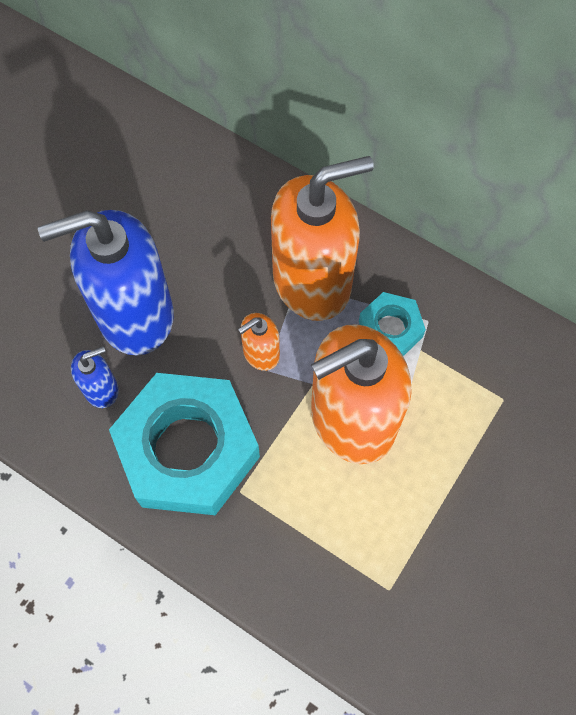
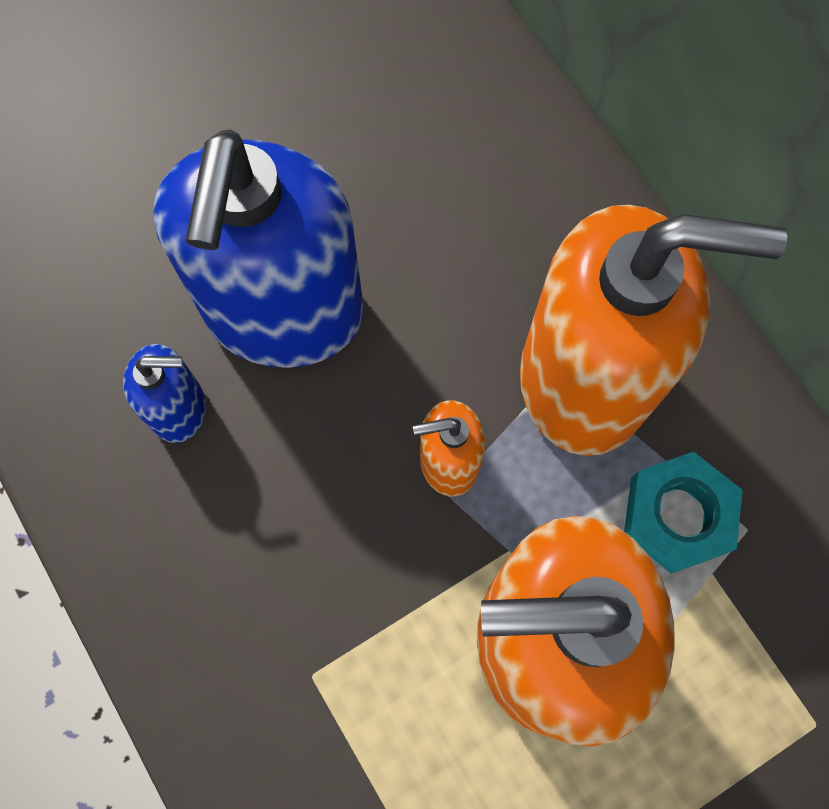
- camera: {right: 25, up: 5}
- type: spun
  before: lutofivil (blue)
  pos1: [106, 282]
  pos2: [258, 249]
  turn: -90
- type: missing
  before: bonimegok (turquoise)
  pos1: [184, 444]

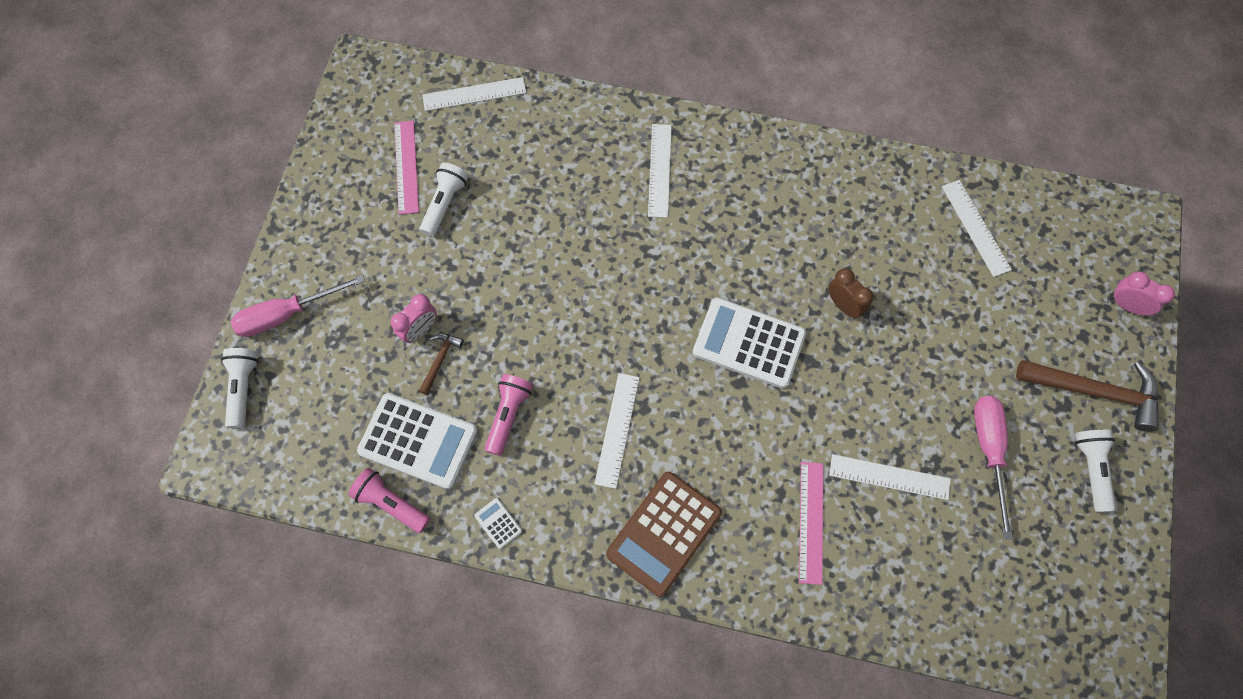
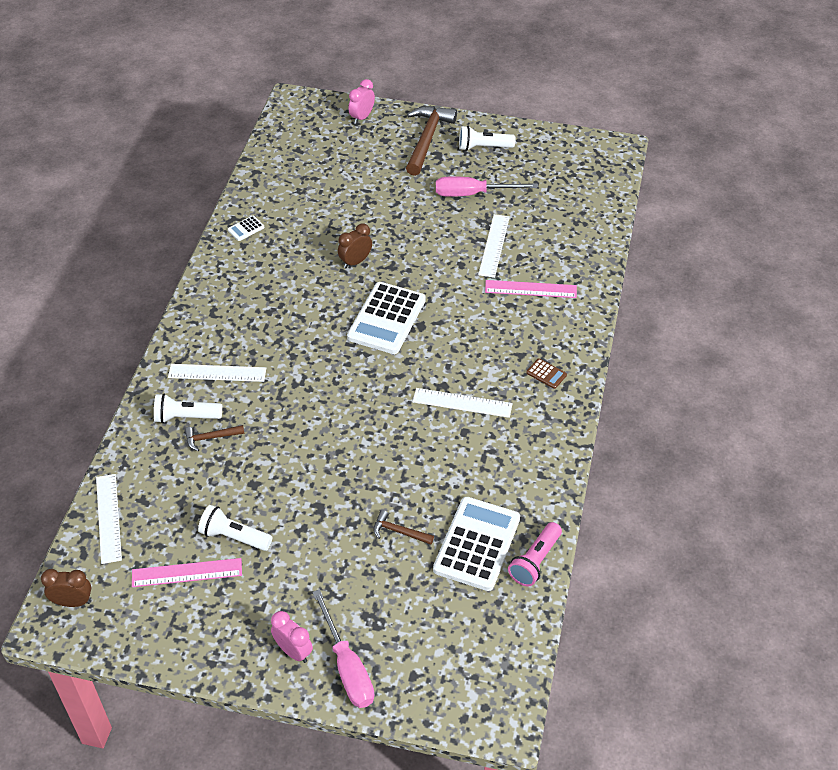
- camera: {right: -90, up: -20}
- type: missing
  before: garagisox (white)
  pos1: [977, 228]
- type: relocated
  before: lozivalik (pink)
  pos1: [414, 318]
  pos2: [292, 637]
- type: relocated
  before: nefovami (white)
  pos1: [240, 388]
  pos2: [188, 408]
- type: missing
  before: nefovami (pink)
  pos1: [509, 415]
- type: size
  before: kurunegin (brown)
  pos1: [664, 534]
  pos2: [546, 373]
  scale: 0.41
- type: relocated
  before: kurunegin (white)
  pos1: [498, 523]
  pos2: [246, 228]
- type: appeared
  after: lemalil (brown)
  pos2: [215, 438]
- type: appeared
  after: lozivalik (brown)
  pos2: [66, 588]

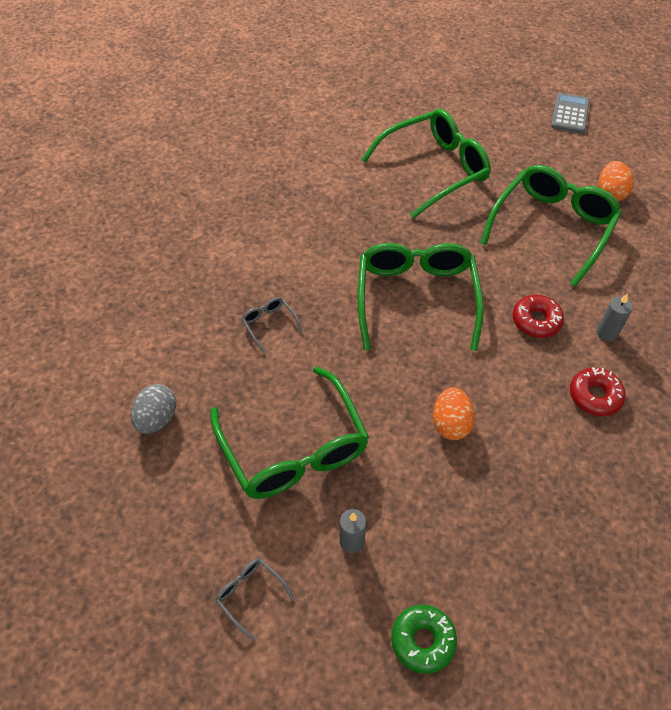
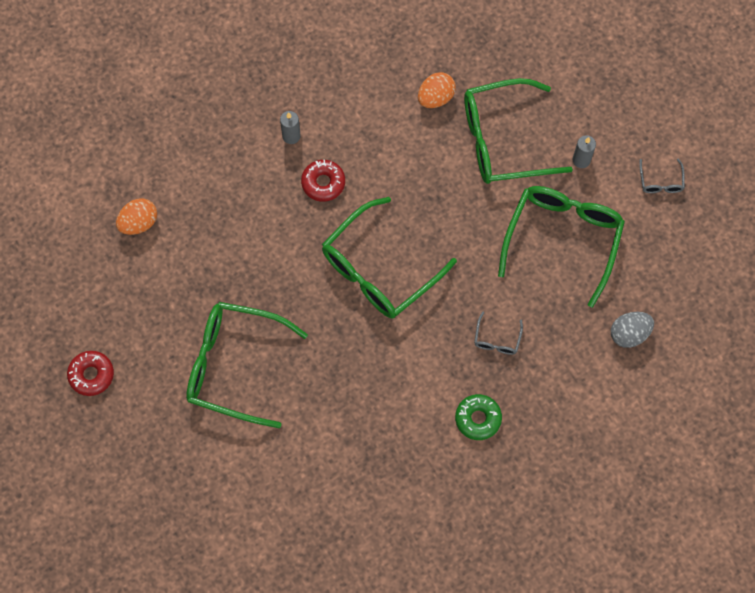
- camera: {right: -135, up: 15}
- type: missing
  before: kurunegin (grey)
  pos1: [570, 113]
- type: relocated
  before: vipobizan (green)
  pos1: [551, 226]
  pos2: [518, 131]
- type: relocated
  before: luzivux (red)
  pos1: [598, 391]
  pos2: [90, 373]
- type: relocated
  before: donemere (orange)
  pos1: [454, 413]
  pos2: [437, 90]
- type: relocated
  before: luzivux (green)
  pos1: [424, 639]
  pos2: [478, 417]

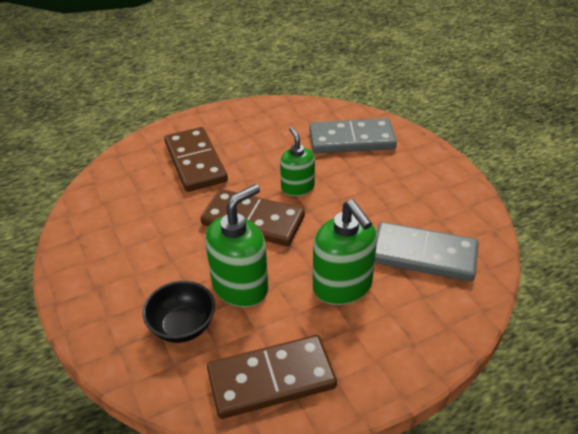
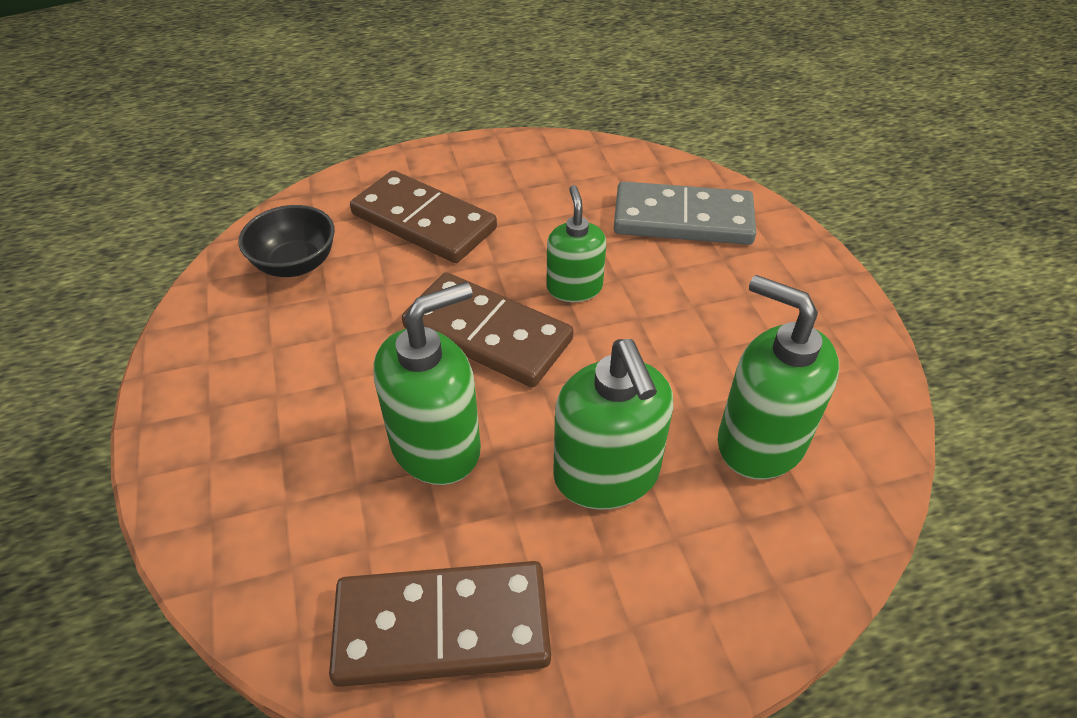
- camera: {right: 10, up: 5}
- type: spun
  before: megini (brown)
  pos1: [196, 159]
  pos2: [423, 216]
  turn: -45
- type: exchanged
  before: megini (grey)
  after: lutofivil (green)
  pos1: [427, 251]
  pos2: [778, 377]
- type: relocated
  before: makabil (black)
  pos1: [179, 312]
  pos2: [286, 241]

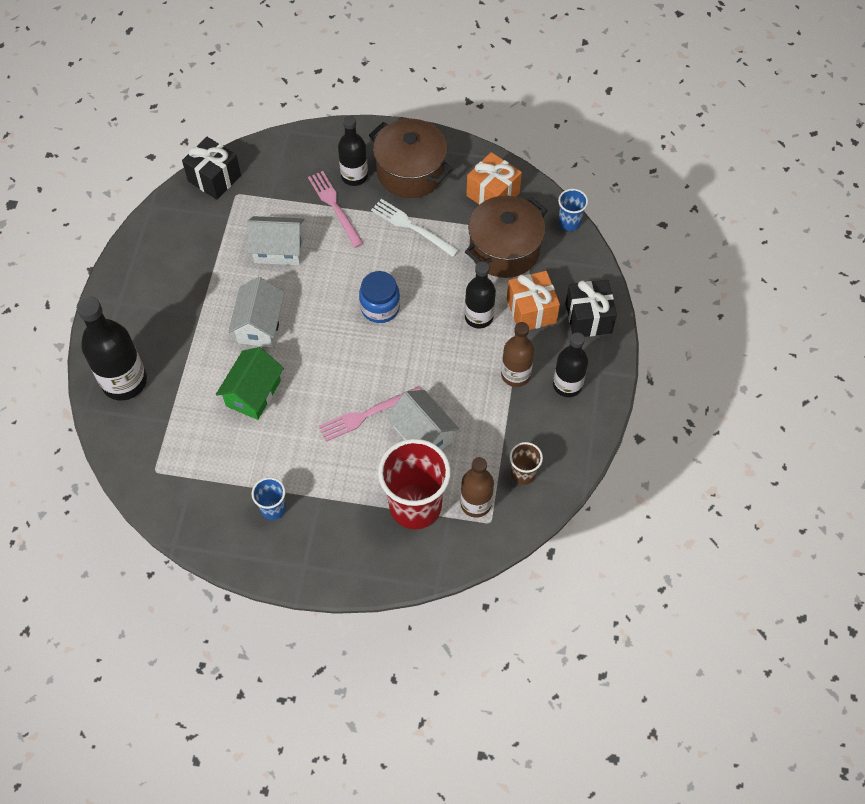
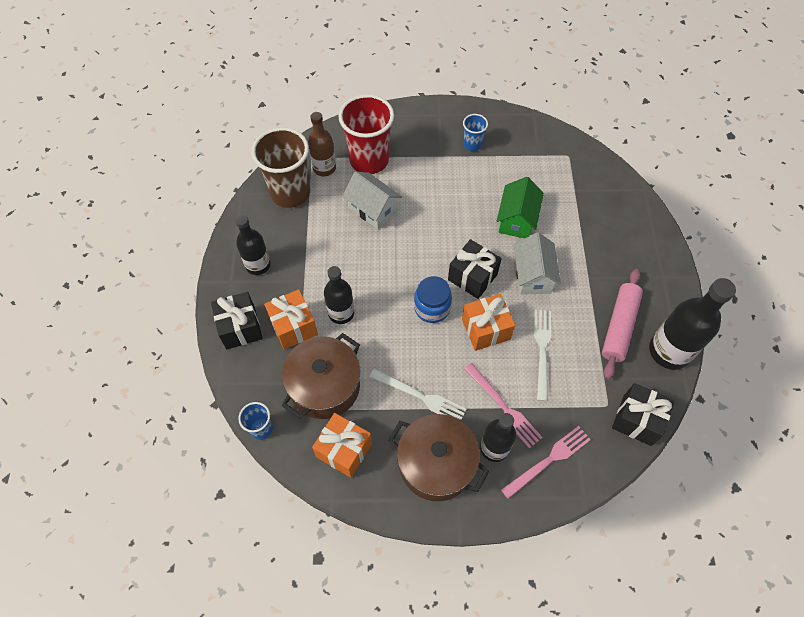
- camera: {right: 170, up: 0}
- type: exchanged
  before: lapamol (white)
  after: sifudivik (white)
  pos1: [276, 240]
  pos2: [542, 355]
- type: relocated
  before: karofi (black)
  pos1: [112, 348]
  pos2: [692, 324]
- type: missing
  before: karofi (brown)
  pos1: [517, 354]
- type: relocated
  before: sifudivik (pink)
  pos1: [370, 414]
  pos2: [546, 462]
- type: size
  before: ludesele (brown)
  pos1: [526, 463]
  pos2: [280, 167]
  scale: 2.08
- type: appeared
  after: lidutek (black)
  pos2: [475, 269]
- type: appeared
  after: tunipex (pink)
  pos2: [622, 324]
- type: appeared
  after: lidutek (orange)
  pos2: [488, 322]

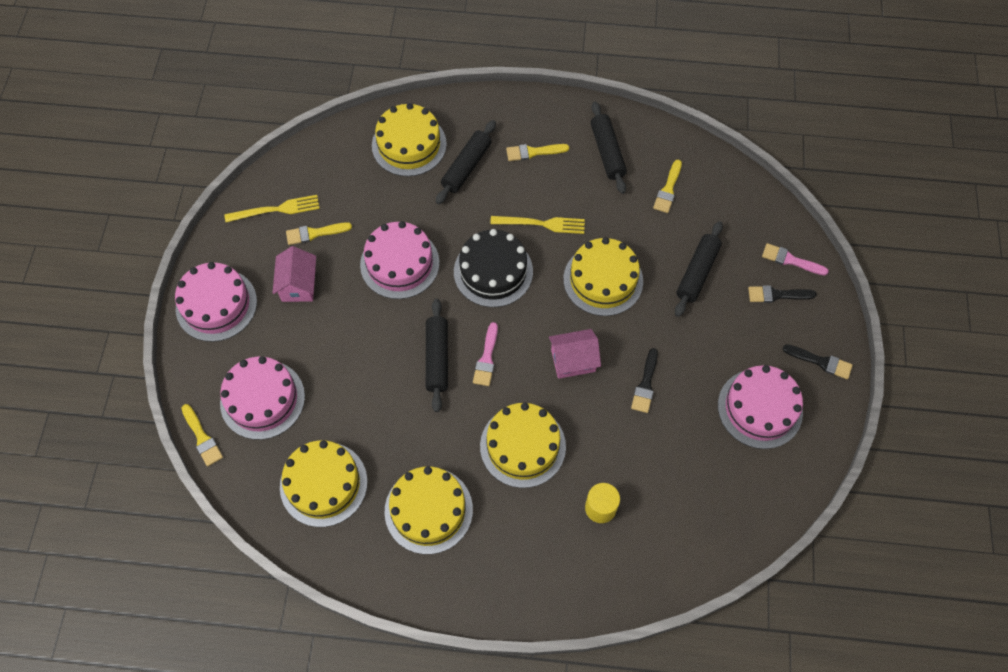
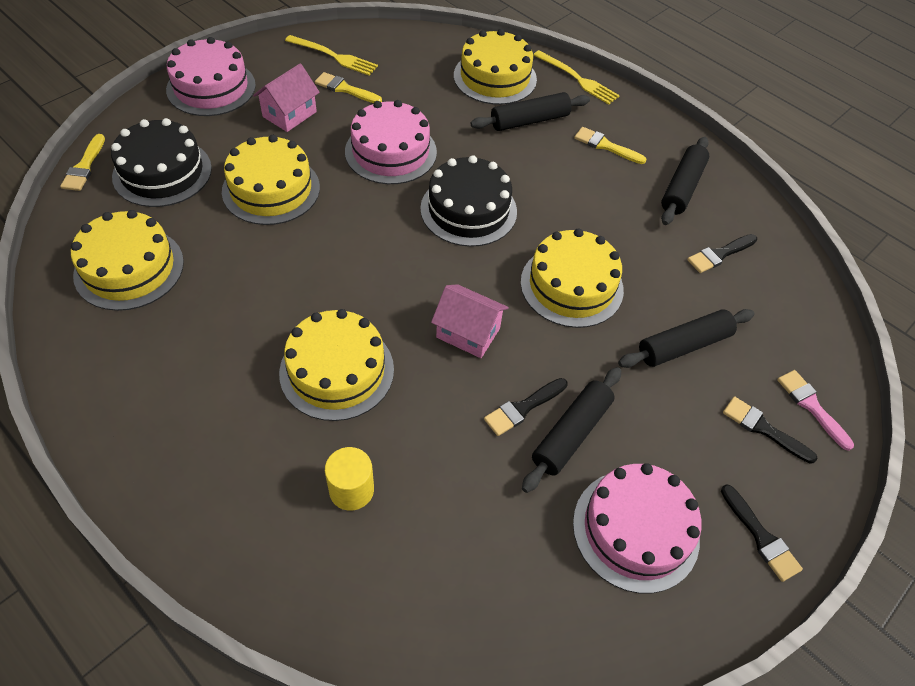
- camera: {right: 35, up: -10}
- type: colour
  before: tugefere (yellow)
  after: tugefere (black)
  pos1: [667, 186]
  pos2: [722, 253]
- type: relocated
  before: sifudivik (yellow)
  pos1: [537, 225]
  pos2: [576, 77]
- type: relocated
  before: tunipex (black)
  pos1: [437, 355]
  pos2: [571, 430]
- type: missing
  before: tugefere (pink)
  pos1: [485, 354]
- type: colour
  before: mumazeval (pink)
  after: mumazeval (black)
  pos1: [262, 398]
  pos2: [161, 162]
- type: relocated
  before: mumazeval (yellow)
  pos1: [428, 510]
  pos2: [271, 180]

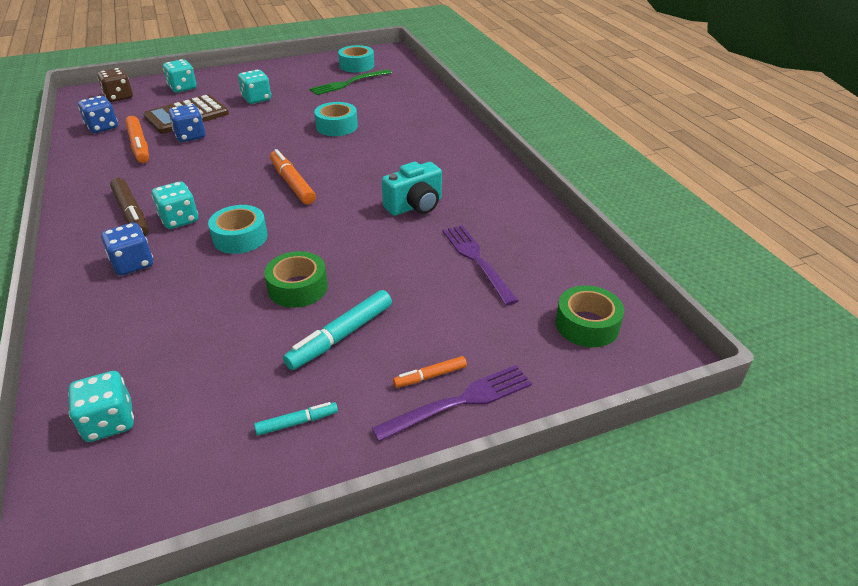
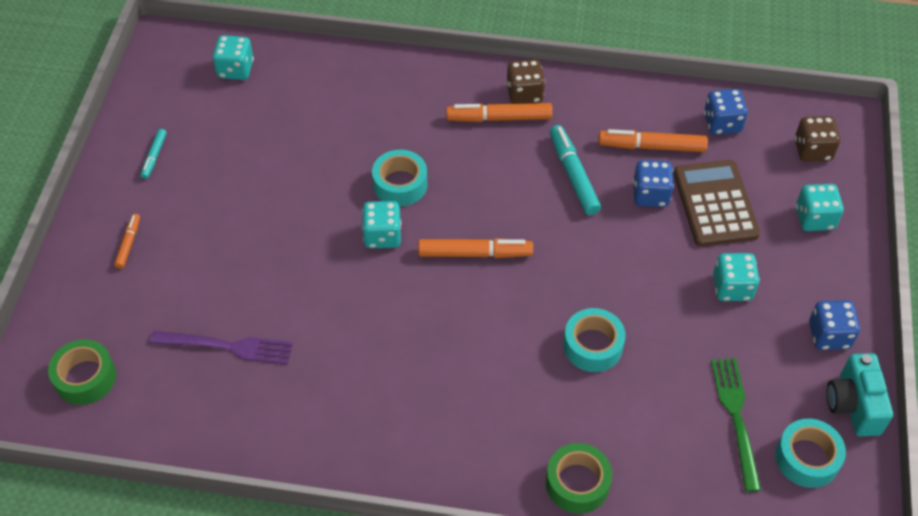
- camera: {right: 120, up: 15}
- type: relocated
  before: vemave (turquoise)
  pos1: [412, 189]
  pos2: [859, 394]
- type: colour
  before: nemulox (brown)
  after: nemulox (orange)
  pos1: [129, 207]
  pos2: [499, 112]
- type: relocated
  before: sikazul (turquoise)
  pos1: [175, 205]
  pos2: [381, 224]
- type: relocated
  before: sikazul (blue)
  pos1: [127, 249]
  pos2: [834, 325]
- type: relocated
  before: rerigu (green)
  pos1: [296, 279]
  pos2: [579, 478]
- type: relocated
  before: nemulox (turquoise)
  pos1: [337, 330]
  pos2: [575, 170]
- type: missing
  before: sifudivik (purple)
  pos1: [452, 403]
- type: appeared
  after: sikazul (brown)
  pos2: [525, 81]

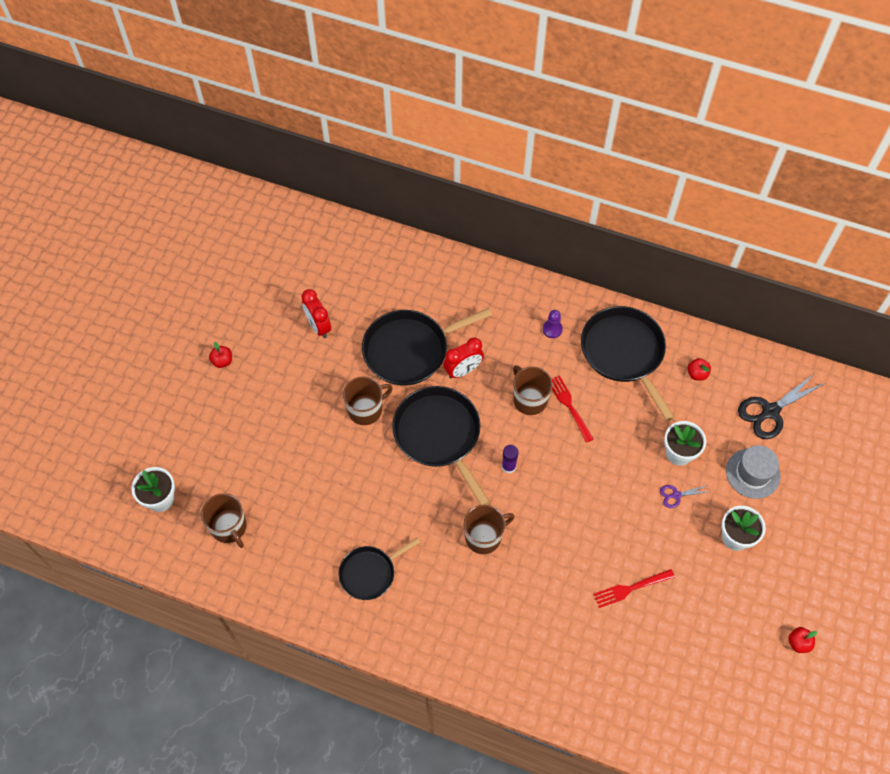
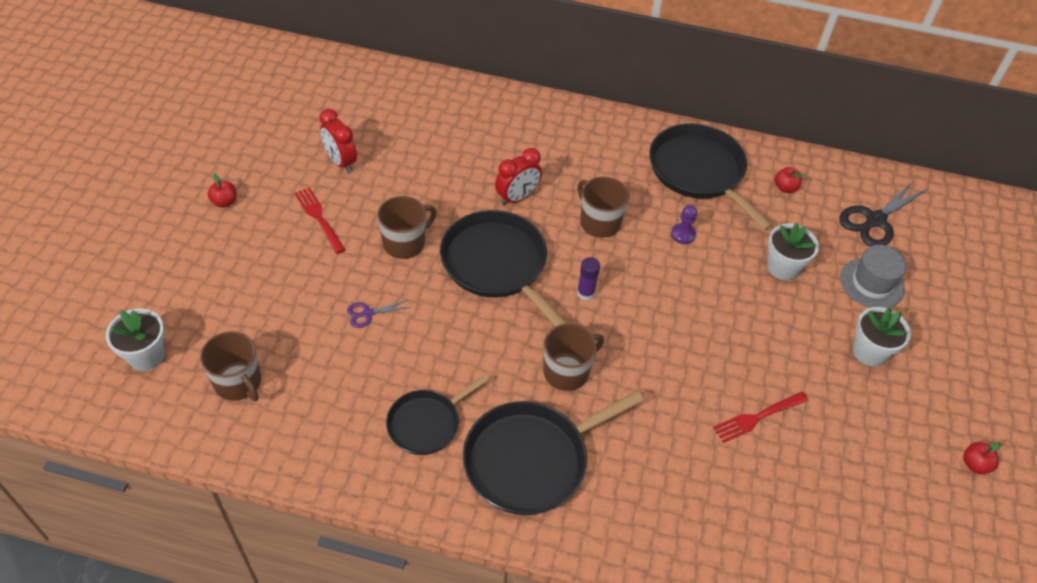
- camera: {right: -10, up: -10}
- type: relocated
  before: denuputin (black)
  pos1: [427, 347]
  pos2: [553, 452]
- type: relocated
  before: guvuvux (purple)
  pos1: [553, 324]
  pos2: [684, 224]
- type: relocated
  before: sifudivik (red)
  pos1: [572, 409]
  pos2: [320, 220]
- type: relocated
  before: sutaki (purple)
  pos1: [684, 496]
  pos2: [378, 314]

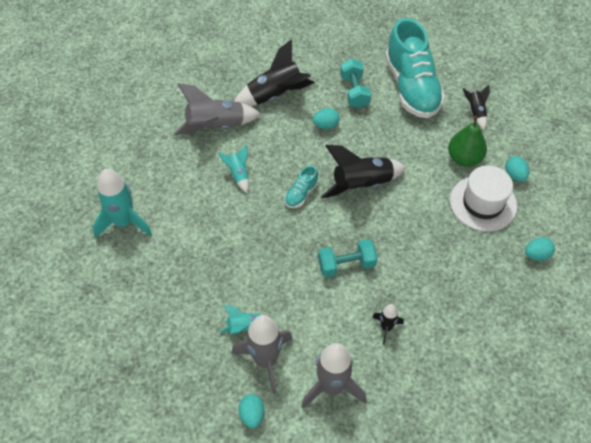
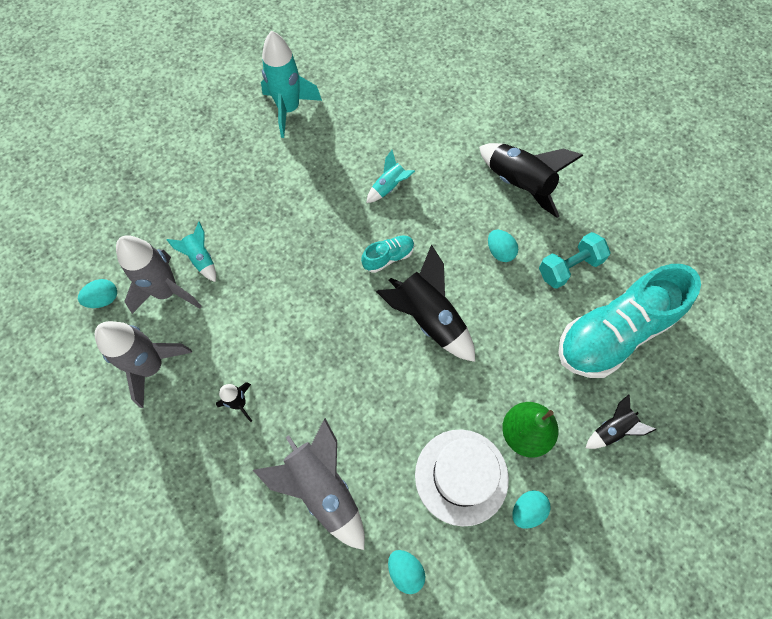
- camera: {right: 70, up: 10}
- type: relocated
  before: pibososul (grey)
  pos1: [217, 109]
  pos2: [309, 484]
- type: spun
  before: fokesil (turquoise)
  pos1: [301, 186]
  pos2: [387, 254]
  turn: 135
- type: missing
  before: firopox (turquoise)
  pos1: [347, 258]

